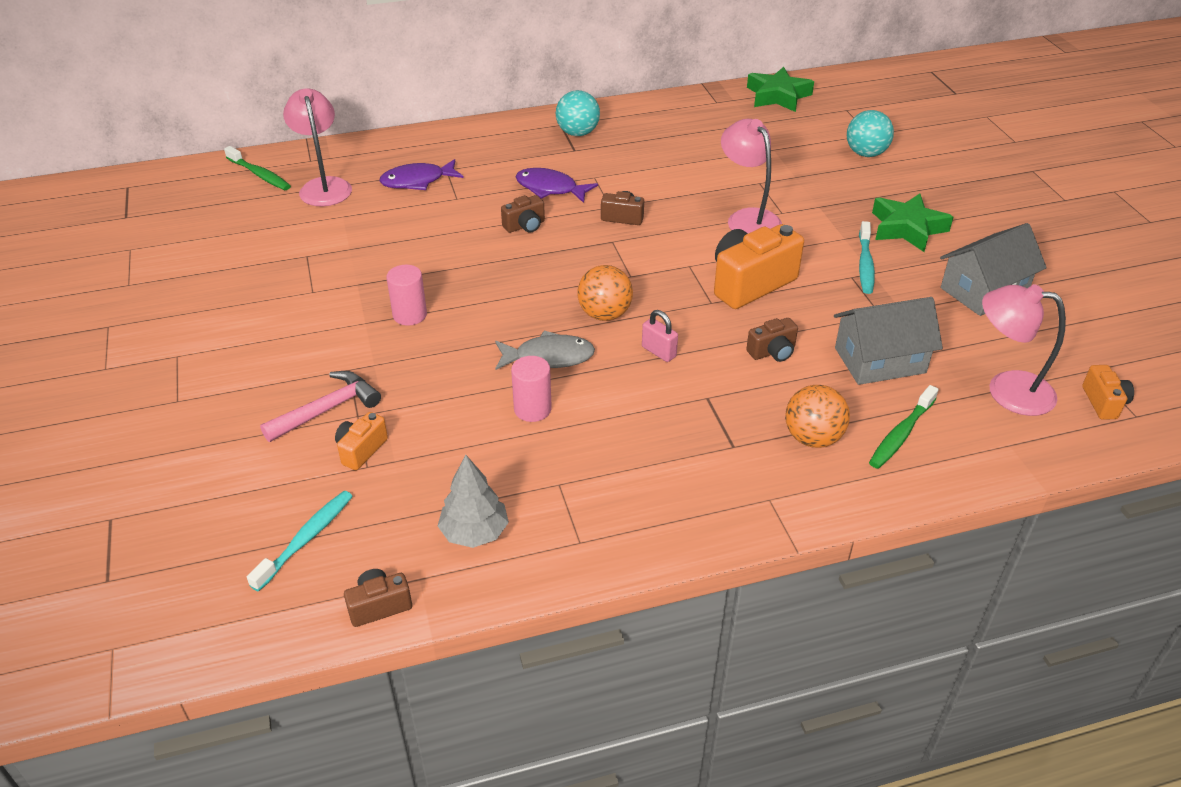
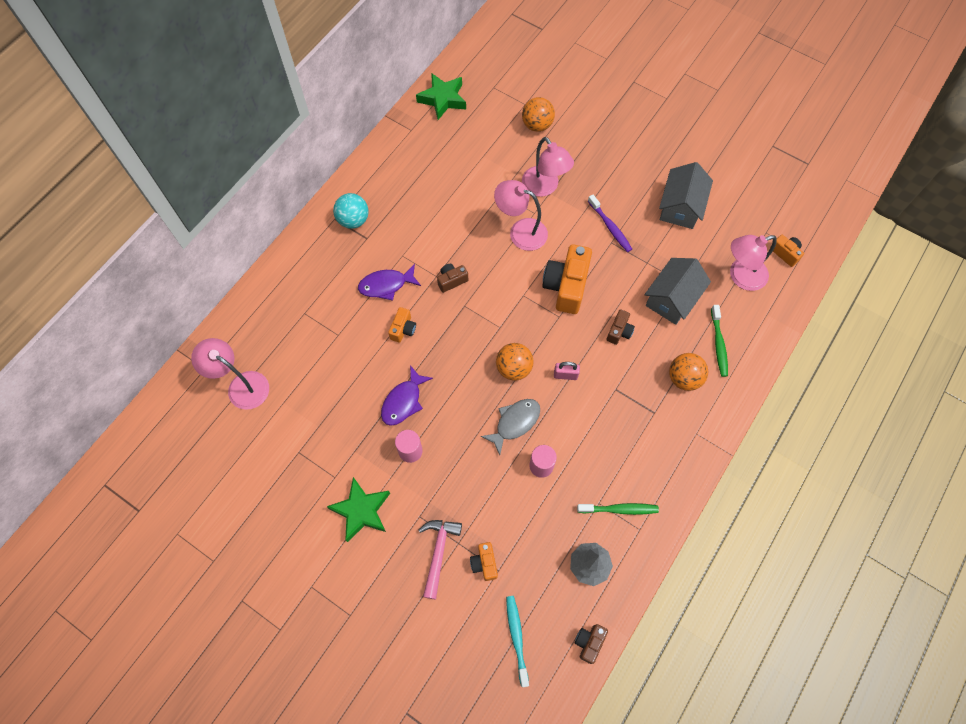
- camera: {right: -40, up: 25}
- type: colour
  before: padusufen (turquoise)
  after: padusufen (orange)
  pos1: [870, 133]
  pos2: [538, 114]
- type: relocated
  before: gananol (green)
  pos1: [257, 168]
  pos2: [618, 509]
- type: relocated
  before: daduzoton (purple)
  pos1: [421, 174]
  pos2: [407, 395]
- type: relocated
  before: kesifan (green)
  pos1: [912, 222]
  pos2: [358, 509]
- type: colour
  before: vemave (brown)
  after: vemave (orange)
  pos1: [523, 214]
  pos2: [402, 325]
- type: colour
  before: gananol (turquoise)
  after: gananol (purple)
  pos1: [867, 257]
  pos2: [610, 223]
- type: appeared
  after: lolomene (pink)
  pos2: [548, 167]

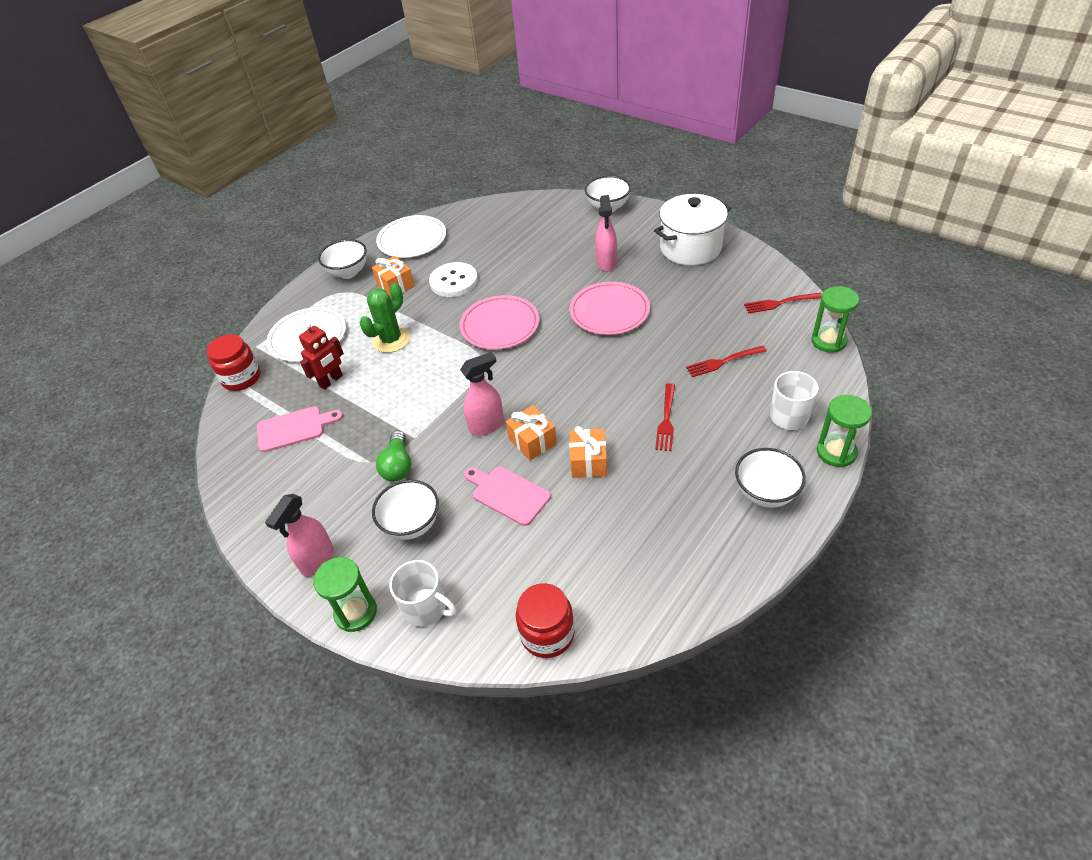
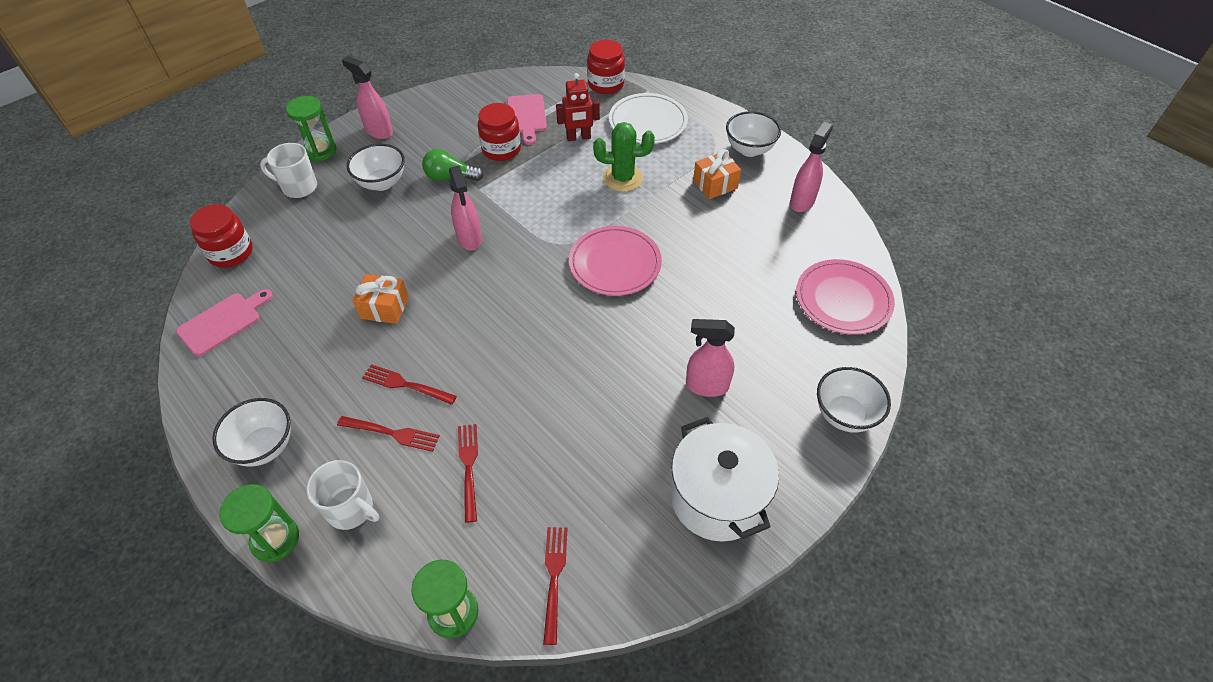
- camera: {right: 95, up: 5}
- type: exchanged
  before: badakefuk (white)
  after: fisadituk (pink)
  pos1: [411, 236]
  pos2: [811, 167]
- type: missing
  before: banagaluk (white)
  pos1: [453, 279]
- type: relocated
  before: badakefuk (pink)
  pos1: [610, 308]
  pos2: [845, 297]
- type: spun
  before: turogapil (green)
  pos1: [385, 318]
  pos2: [624, 157]
  turn: -45
- type: spun
  before: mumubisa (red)
  pos1: [321, 356]
  pos2: [578, 107]
  turn: -60
- type: missing
  before: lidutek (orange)
  pos1: [531, 433]
- type: relocated
  before: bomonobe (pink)
  pos1: [507, 496]
  pos2: [224, 322]
- type: spun
  before: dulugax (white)
  pos1: [422, 593]
  pos2: [288, 170]
  turn: 60
- type: appeared
  after: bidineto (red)
  pos2: [499, 132]
- type: appeared
  after: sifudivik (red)
  pos2: [388, 434]

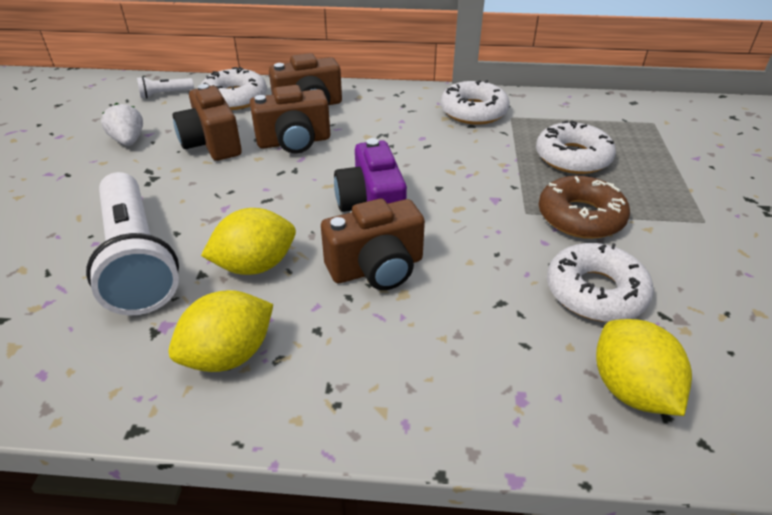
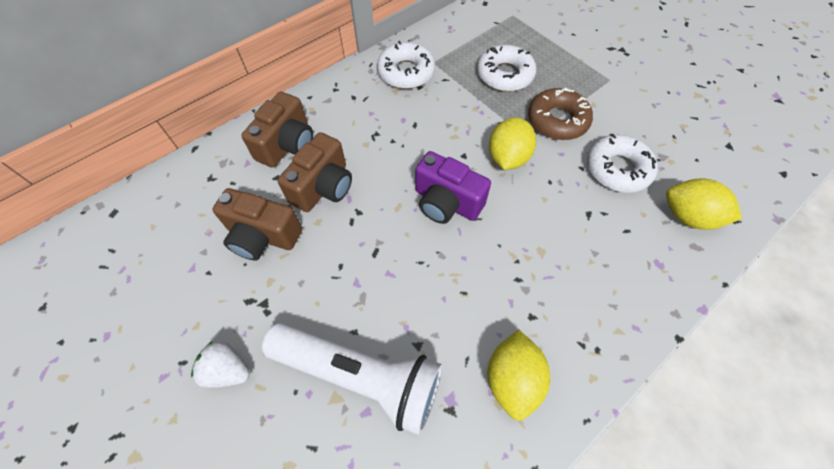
- camera: {right: -45, up: 20}
- type: missing
  before: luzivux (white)
  pos1: [234, 88]
- type: missing
  before: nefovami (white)
  pos1: [165, 87]
- type: relocated
  before: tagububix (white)
  pos1: [122, 124]
  pos2: [220, 364]
- type: missing
  before: vemave (brown)
  pos1: [373, 244]
- type: relocated
  before: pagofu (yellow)
  pos1: [248, 241]
  pos2: [512, 143]

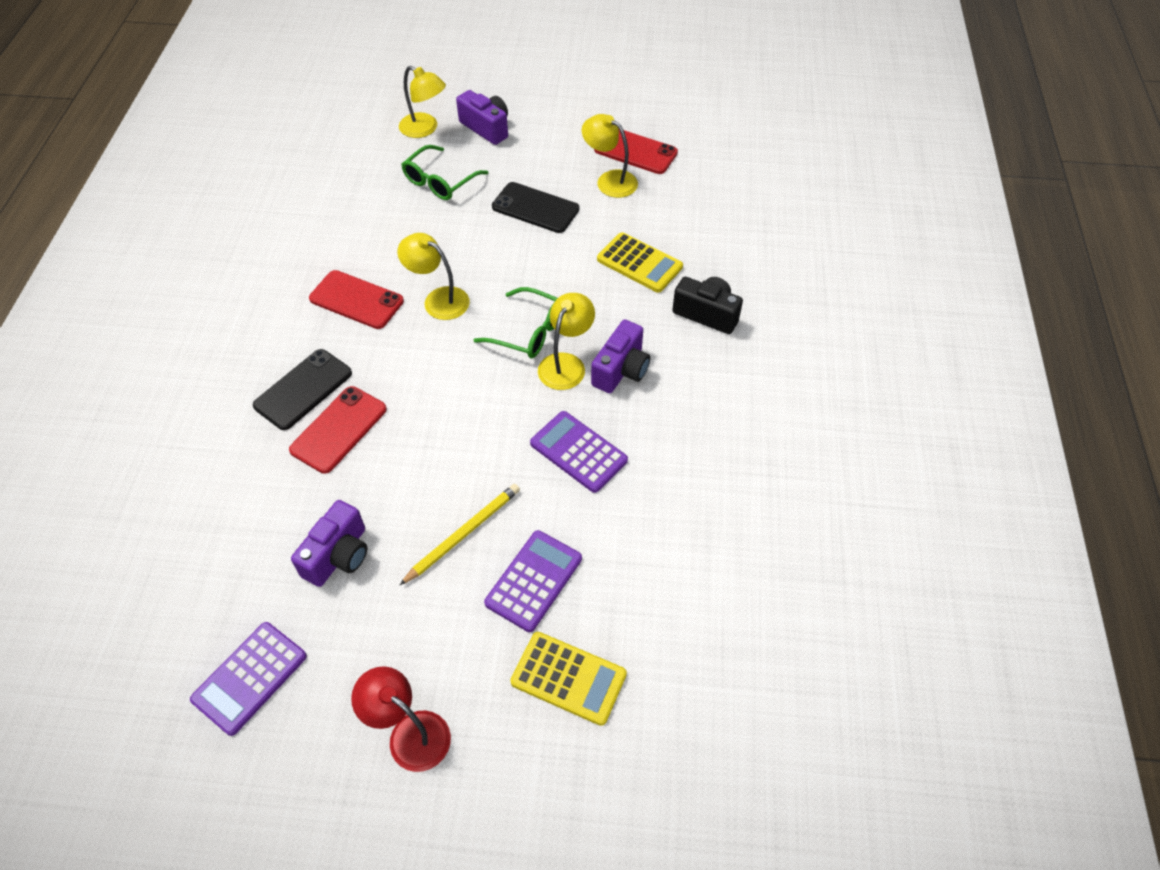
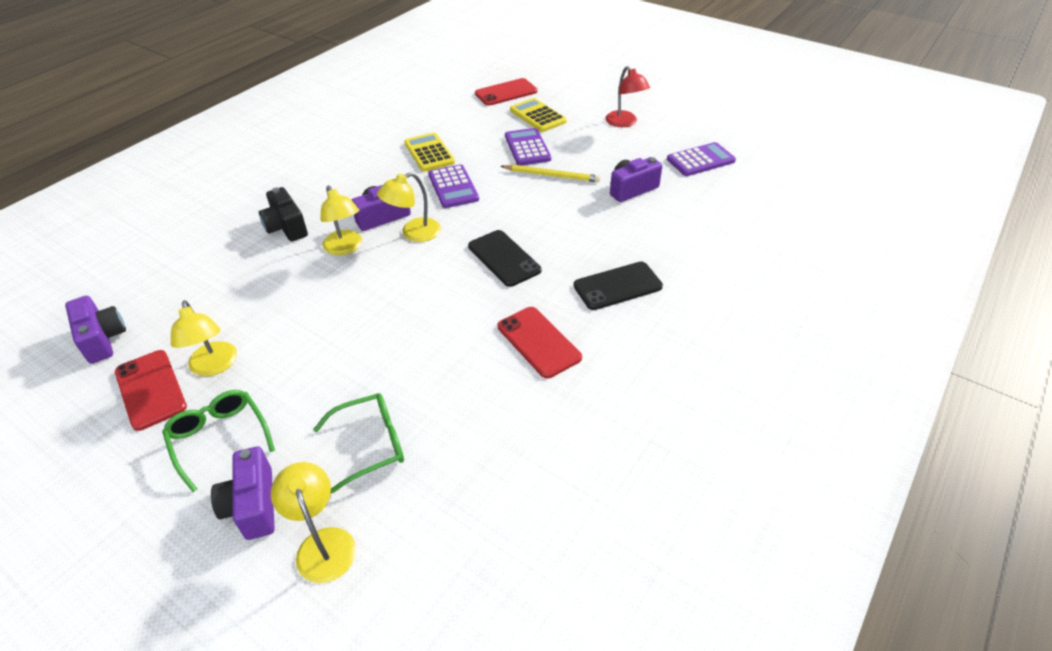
- camera: {right: -150, up: -10}
- type: relocated
  before: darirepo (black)
  pos1: [535, 207]
  pos2: [504, 258]
- type: relocated
  before: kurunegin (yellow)
  pos1: [640, 262]
  pos2: [429, 152]
- type: relocated
  before: lolomene (yellow)
  pos1: [433, 276]
  pos2: [341, 220]
- type: relocated
  before: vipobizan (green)
  pos1: [516, 322]
  pos2: [218, 441]
- type: relocated
  before: darirepo (red)
  pos1: [338, 430]
  pos2: [506, 92]
- type: spun
  before: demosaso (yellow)
  pos1: [459, 535]
  pos2: [551, 173]
  turn: -150
- type: spun
  before: kurunegin (purple)
  pos1: [533, 581]
  pos2: [528, 147]
  turn: 105
- type: appeared
  after: vemave (purple)
  pos2: [95, 330]

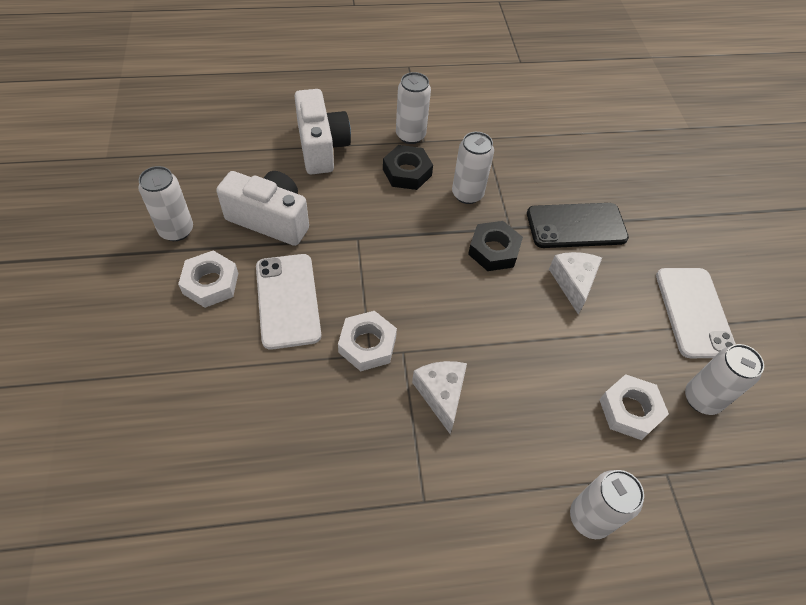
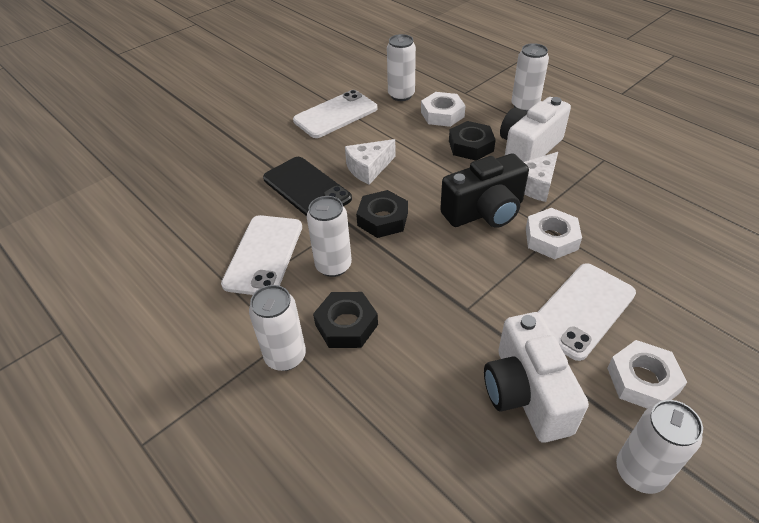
- camera: {right: -120, up: -10}
- type: relocated
  before: vemave (white)
  pos1: [322, 131]
  pos2: [535, 129]
- type: appeared
  after: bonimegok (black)
  pos2: [472, 141]
- type: appeared
  after: vemave (black)
  pos2: [484, 191]
- type: appeared
  after: darirepo (white)
  pos2: [261, 255]

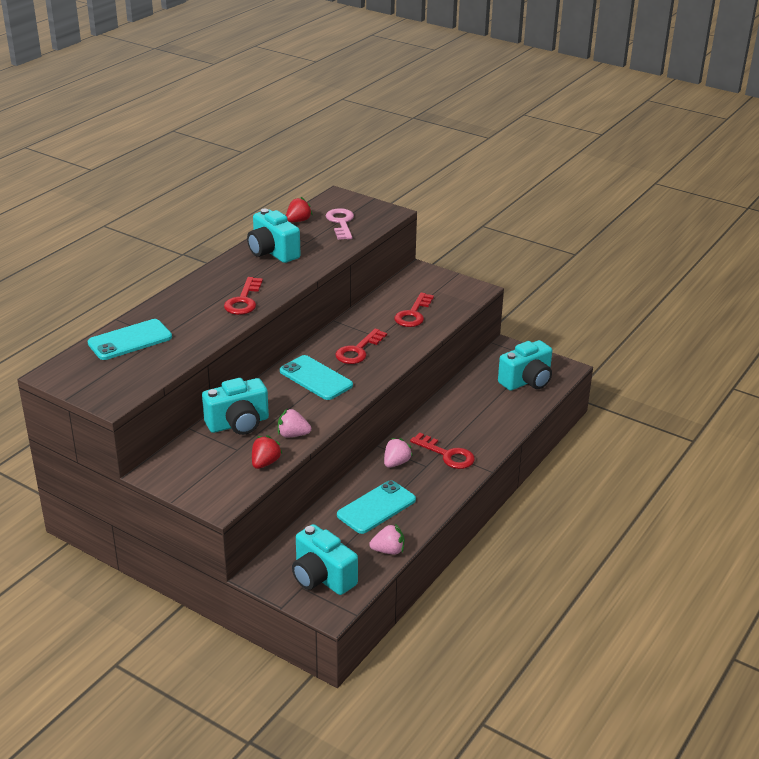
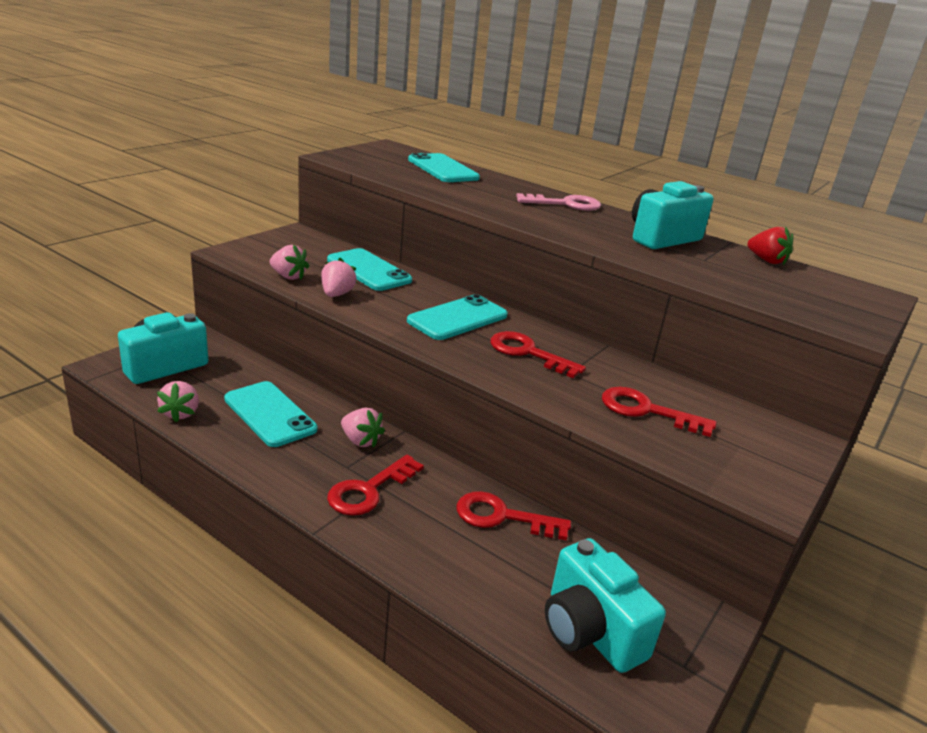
- camera: {right: 90, up: -5}
- type: relocated
  before: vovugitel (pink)
  pos1: [340, 224]
  pos2: [558, 202]
- type: relocated
  before: vovugitel (red)
  pos1: [243, 296]
  pos2: [514, 516]
- type: exchanged
  before: vemave (turquoise)
  after: darirepo (turquoise)
  pos1: [235, 406]
  pos2: [369, 269]
- type: colour
  before: tagububix (red)
  after: tagububix (pink)
  pos1: [267, 452]
  pos2: [289, 262]

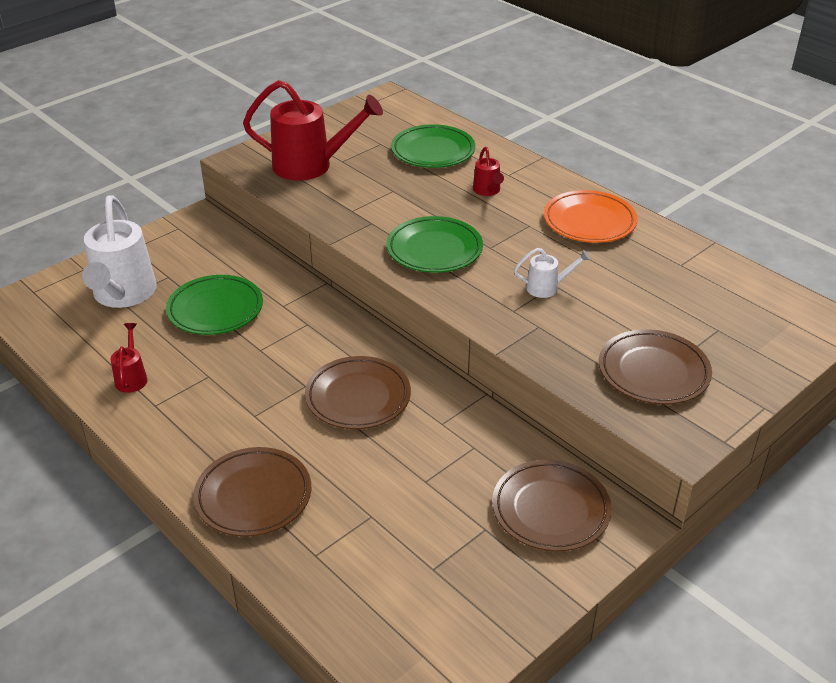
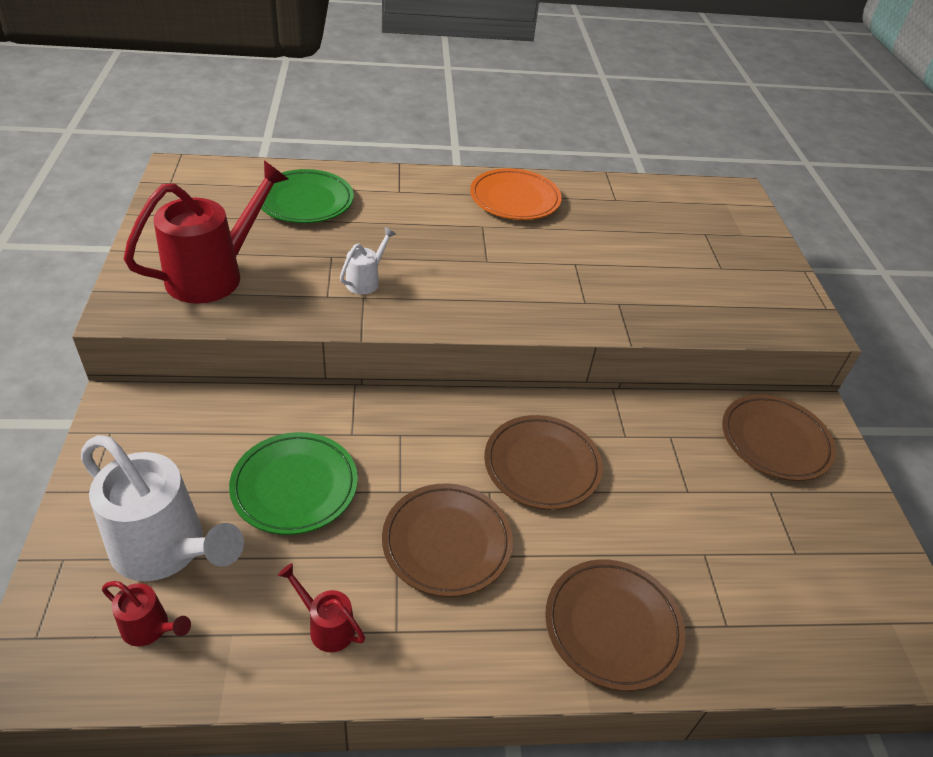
- camera: {right: -55, up: 5}
- type: relocated
  before: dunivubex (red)
  pos1: [488, 171]
  pos2: [146, 613]
- type: missing
  before: badakefuk (green)
  pos1: [435, 244]
- type: relocated
  before: dunivubex (white)
  pos1: [552, 273]
  pos2: [368, 261]
- type: relocated
  before: badakefuk (brown)
  pos1: [655, 367]
  pos2: [447, 540]

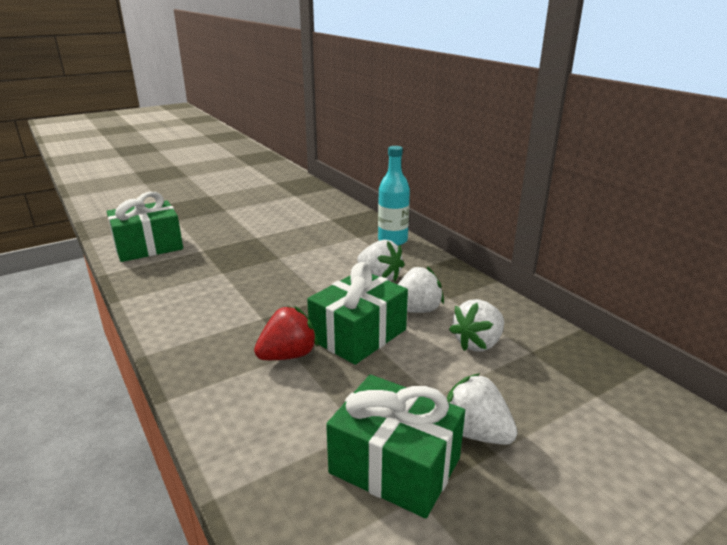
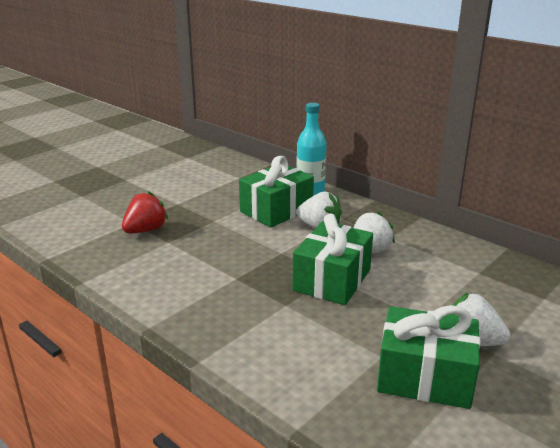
- camera: {right: -15, up: 0}
- type: relocated
  before: lidutek (green)
  pos1: [145, 227]
  pos2: [276, 191]
- type: missing
  before: tagububix (white)
  pos1: [476, 325]
- type: relocated
  before: tagububix (red)
  pos1: [286, 333]
  pos2: [145, 212]

